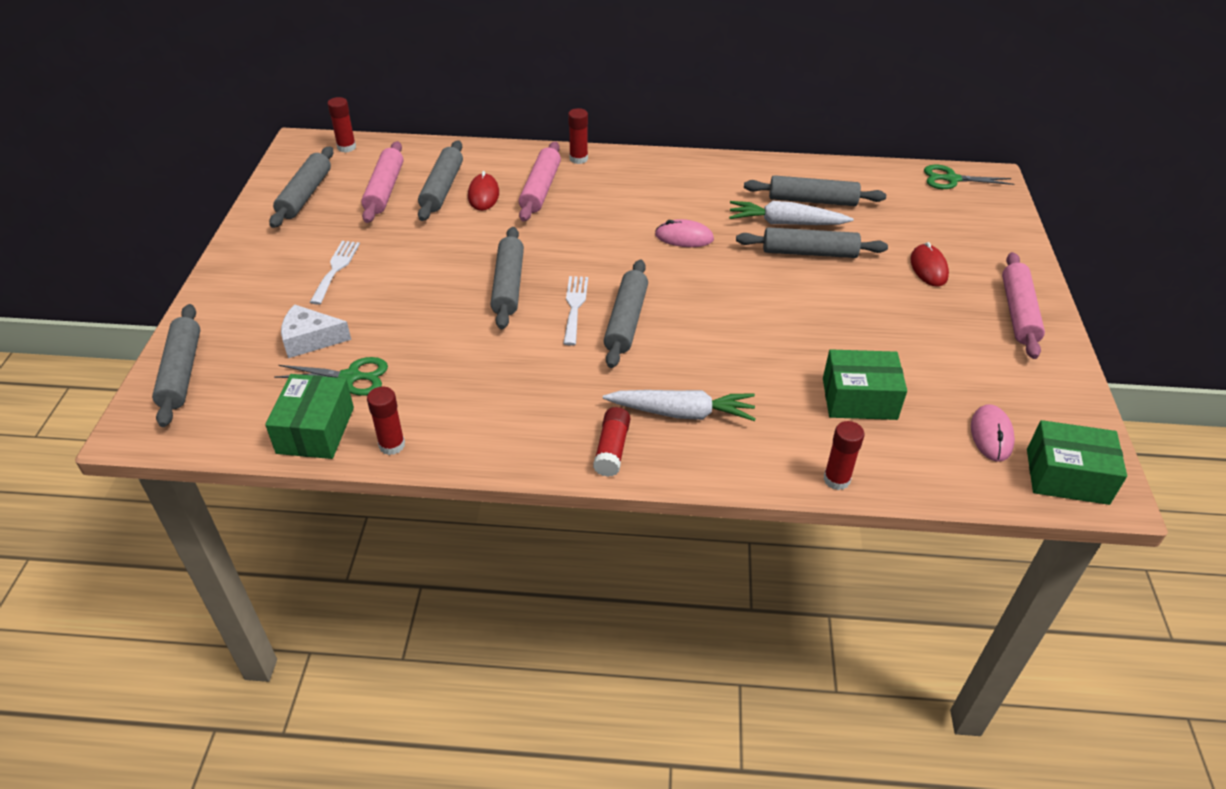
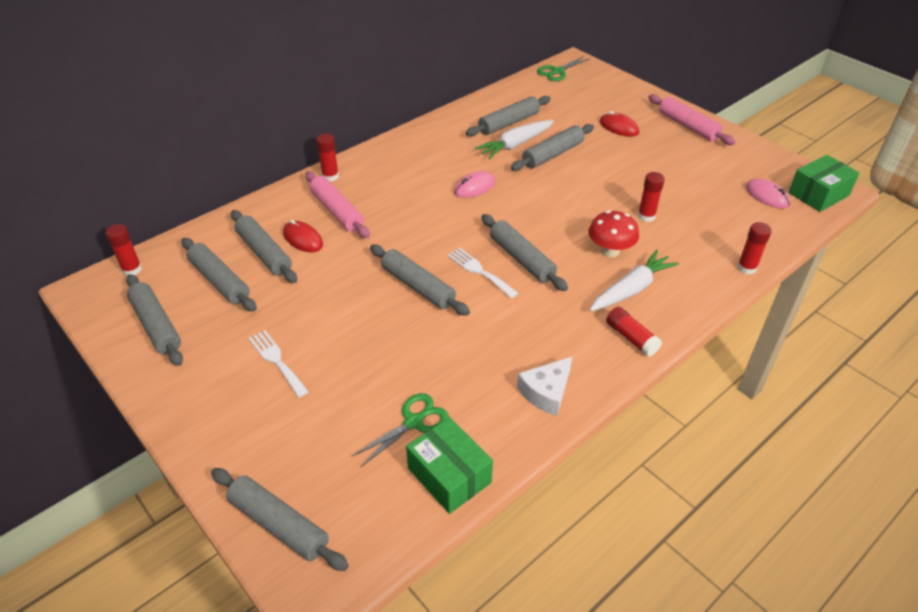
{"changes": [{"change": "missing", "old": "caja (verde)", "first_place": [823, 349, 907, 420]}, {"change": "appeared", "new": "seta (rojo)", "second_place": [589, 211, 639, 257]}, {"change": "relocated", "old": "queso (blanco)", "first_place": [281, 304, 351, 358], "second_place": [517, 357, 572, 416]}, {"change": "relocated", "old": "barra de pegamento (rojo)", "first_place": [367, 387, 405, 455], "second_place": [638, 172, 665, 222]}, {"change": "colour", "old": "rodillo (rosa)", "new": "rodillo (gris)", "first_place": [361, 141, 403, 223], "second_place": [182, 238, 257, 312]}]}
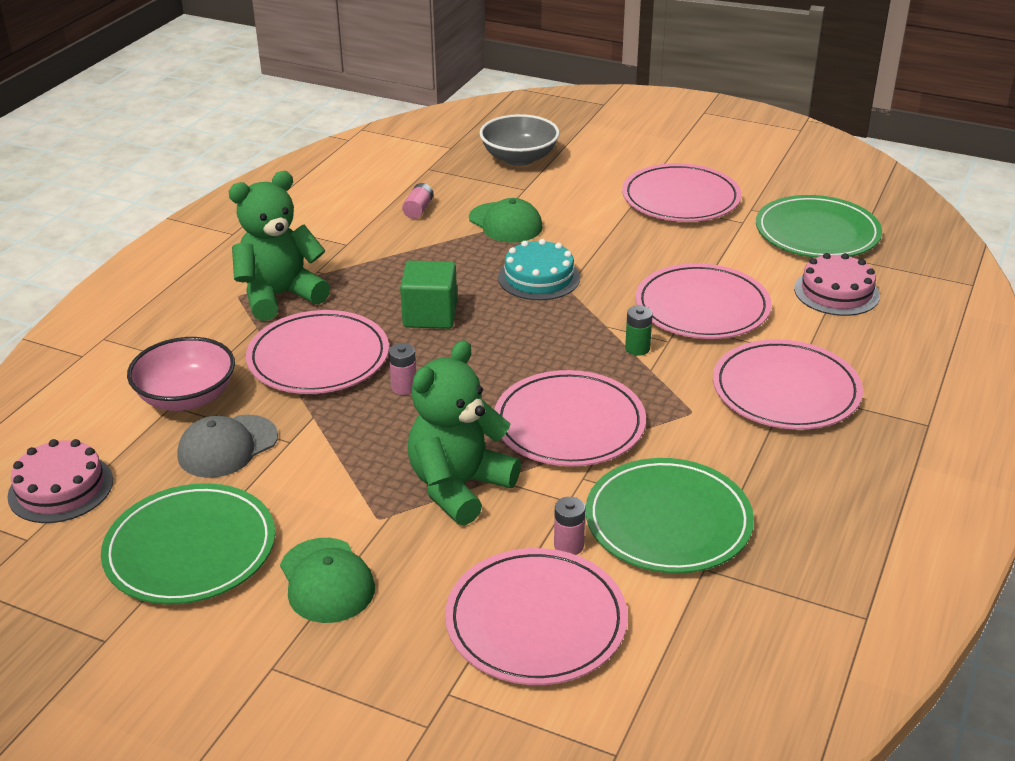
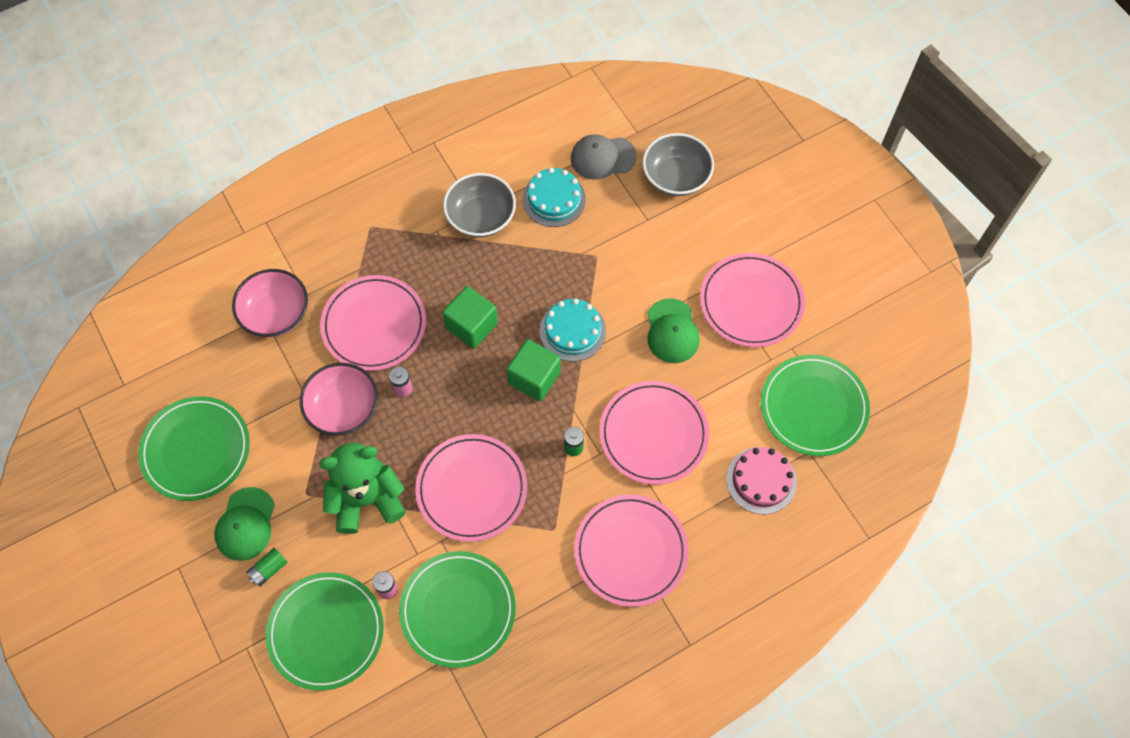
{"changes": [{"change": "missing", "old": "tarta (rosa)", "first_place": [7, 439, 113, 523]}, {"change": "missing", "old": "osito (verde)", "first_place": [229, 171, 330, 321]}, {"change": "appeared", "new": "pila (verde)", "second_place": [247, 548, 287, 587]}, {"change": "appeared", "new": "cuenco (rosa)", "second_place": [300, 363, 378, 436]}, {"change": "appeared", "new": "cuenco (gris)", "second_place": [443, 173, 516, 237]}, {"change": "appeared", "new": "cubo (verde)", "second_place": [507, 339, 561, 401]}, {"change": "relocated", "old": "gorra (gris)", "first_place": [177, 414, 278, 478], "second_place": [571, 134, 637, 179]}, {"change": "relocated", "old": "gorra (verde)", "first_place": [469, 198, 543, 243], "second_place": [648, 298, 700, 363]}, {"change": "exchanged", "old": "pila (rosa)", "new": "tarta (turquesa)", "first_place": [402, 183, 433, 219], "second_place": [522, 167, 586, 227]}, {"change": "colour", "old": "plato (rosa)", "new": "plato (verde)", "first_place": [445, 548, 628, 685], "second_place": [266, 572, 384, 691]}]}
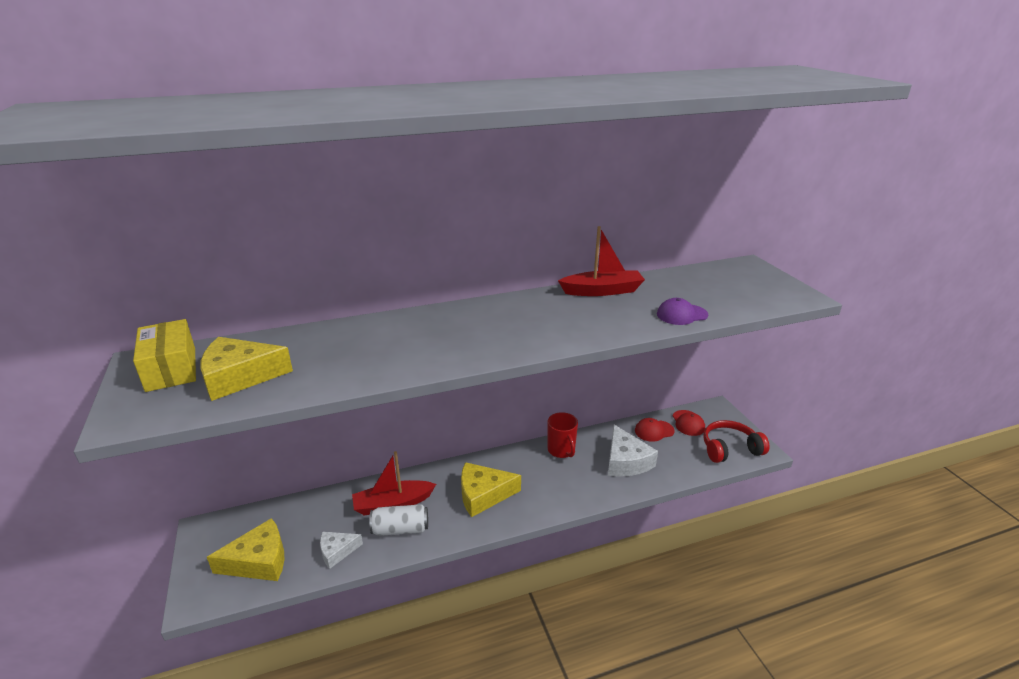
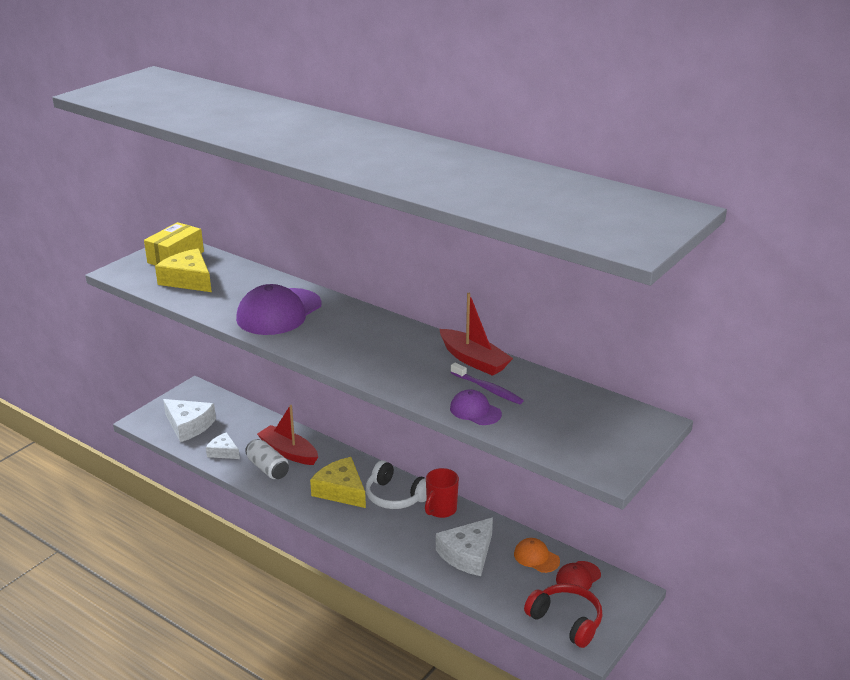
{"changes": [{"change": "appeared", "new": "gorra (morado)", "second_place": [236, 284, 322, 335]}, {"change": "appeared", "new": "auriculares (blanco)", "second_place": [366, 460, 427, 509]}, {"change": "appeared", "new": "cepillo de dientes (morado)", "second_place": [451, 363, 524, 404]}, {"change": "colour", "old": "queso (amarillo)", "new": "queso (blanco)", "first_place": [207, 518, 284, 581], "second_place": [163, 399, 216, 442]}, {"change": "colour", "old": "gorra (rojo)", "new": "gorra (naranja)", "first_place": [635, 418, 675, 442], "second_place": [514, 538, 560, 573]}]}
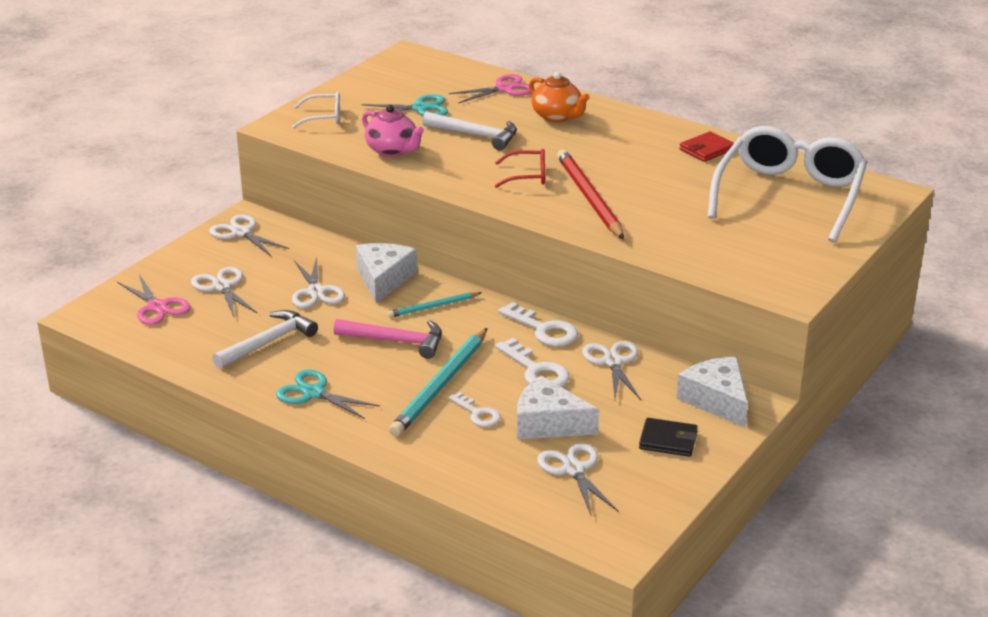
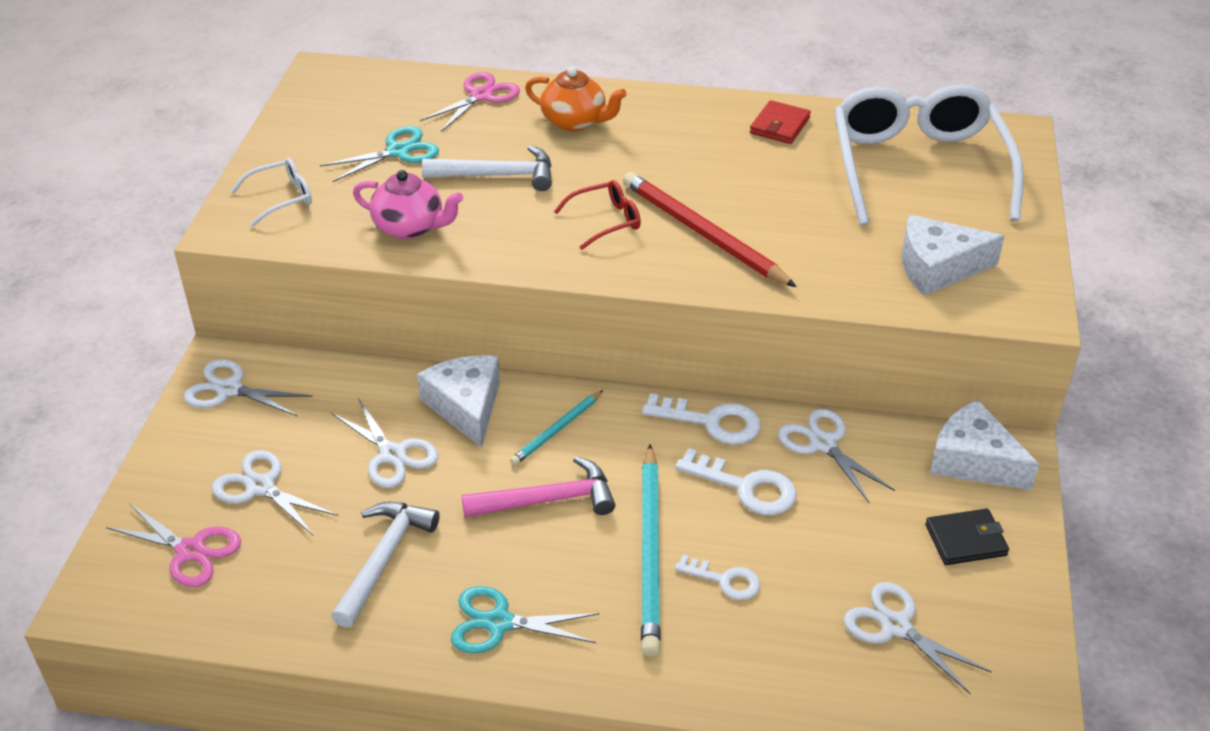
{"changes": [{"change": "relocated", "old": "queso (blanco)", "first_place": [517, 376, 599, 439], "second_place": [901, 215, 1005, 296]}]}
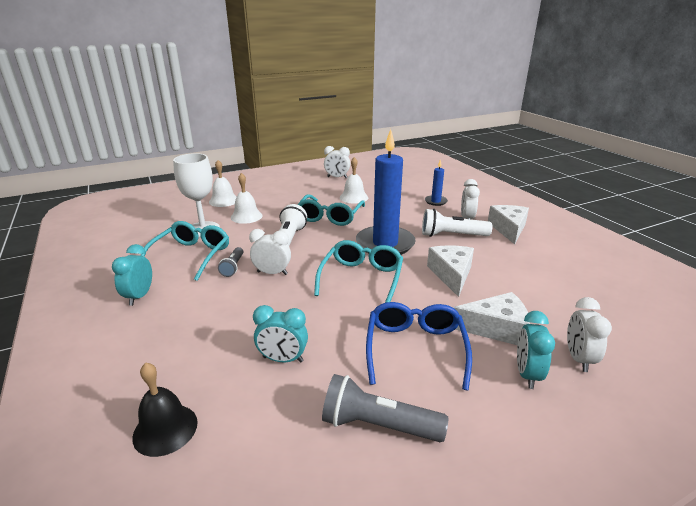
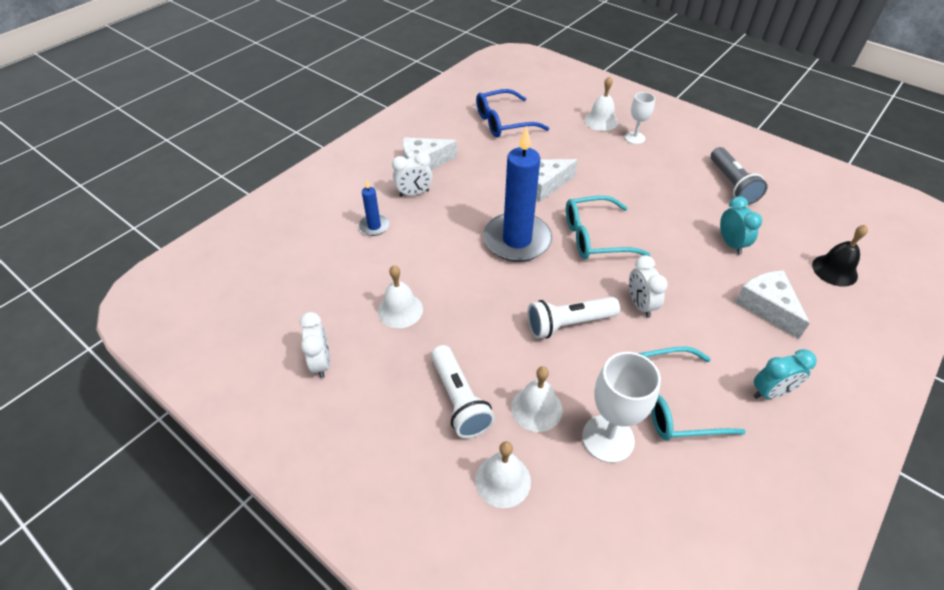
{"changes": [{"change": "missing", "old": "lámpara de mano (gris)", "first_place": [218, 247, 243, 277]}, {"change": "missing", "old": "gafas (turquesa)", "first_place": [298, 195, 365, 226]}, {"change": "relocated", "old": "gafas (azul)", "first_place": [366, 302, 472, 390], "second_place": [476, 89, 549, 137]}, {"change": "relocated", "old": "lámpara de mano (blanco)", "first_place": [422, 209, 492, 237], "second_place": [431, 345, 495, 438]}, {"change": "relocated", "old": "queso (blanco)", "first_place": [454, 292, 530, 345], "second_place": [735, 270, 810, 339]}, {"change": "exchanged", "old": "despertador (turquesa)", "new": "copa (blanco)", "first_place": [517, 311, 555, 389], "second_place": [625, 92, 655, 144]}, {"change": "exchanged", "old": "despertador (blanco)", "new": "campana (blanco)", "first_place": [567, 297, 612, 372], "second_place": [584, 76, 618, 131]}]}
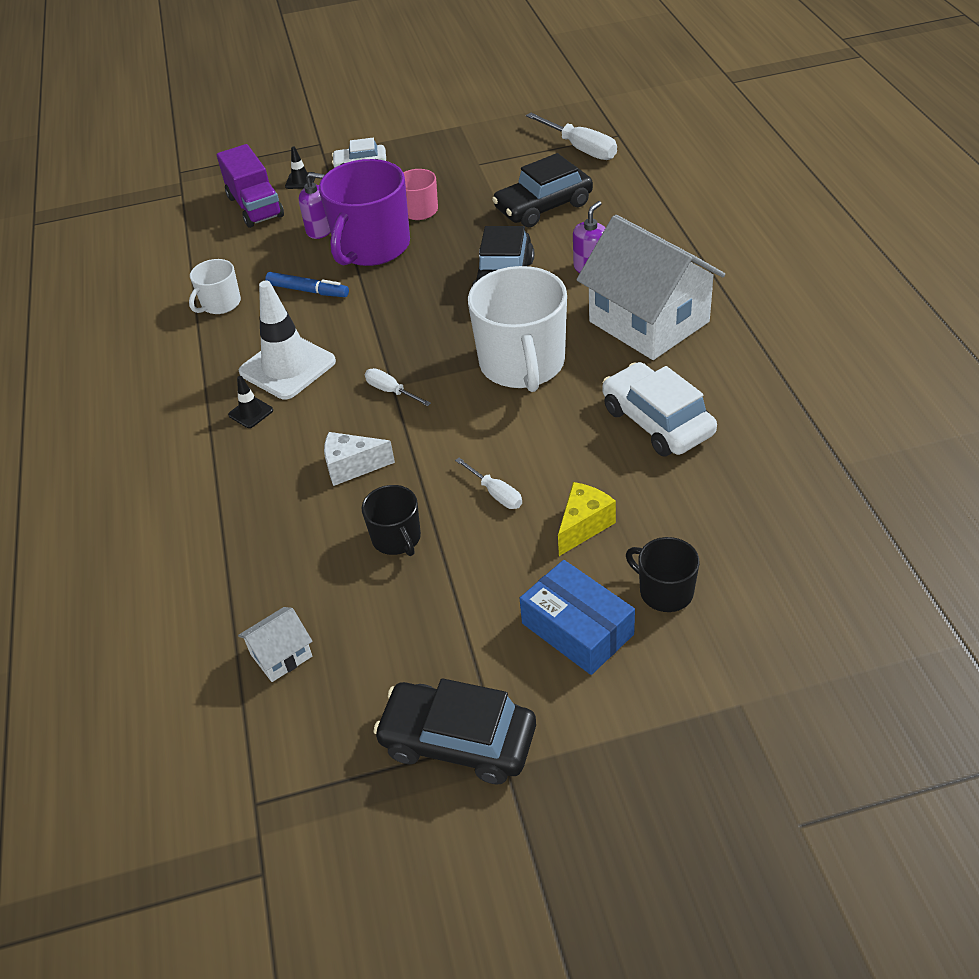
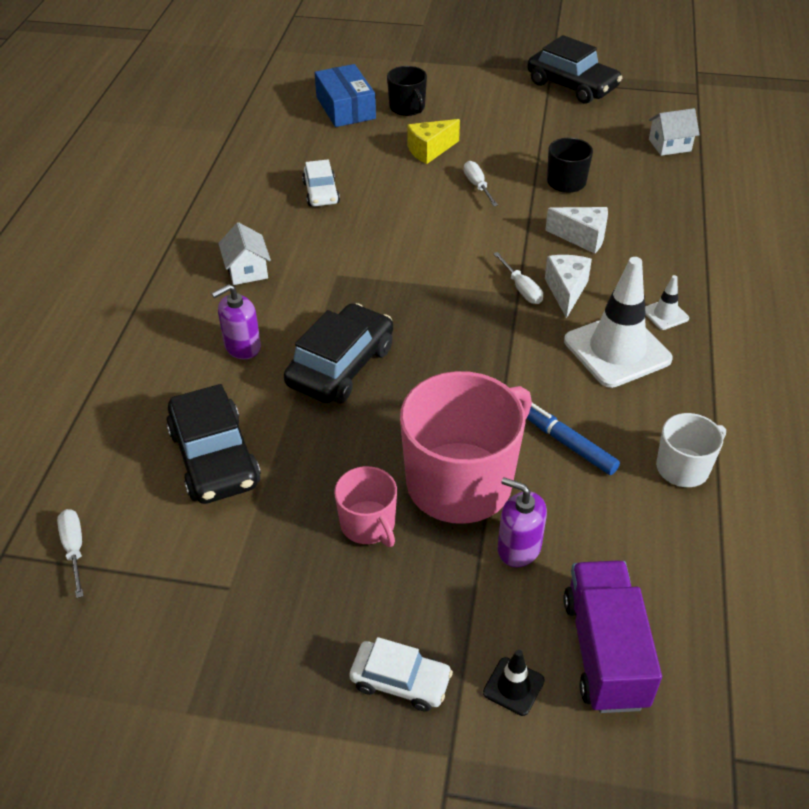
{"changes": [{"change": "missing", "old": "taza (blanco)", "first_place": [468, 266, 567, 392]}, {"change": "appeared", "new": "queso (blanco)", "second_place": [545, 255, 592, 318]}, {"change": "relocated", "old": "caja (azul)", "first_place": [520, 560, 635, 675], "second_place": [315, 64, 376, 127]}, {"change": "colour", "old": "cono de tráfico (negro)", "new": "cono de tráfico (blanco)", "first_place": [228, 376, 273, 428], "second_place": [645, 275, 689, 330]}, {"change": "colour", "old": "taza (morado)", "new": "taza (rosa)", "first_place": [319, 159, 410, 266], "second_place": [400, 371, 532, 524]}, {"change": "spun", "old": "coche (negro)", "first_place": [492, 153, 593, 227], "second_place": [166, 384, 261, 504], "degrees": 75}, {"change": "size", "old": "destornillador (blanco)", "first_place": [526, 113, 617, 160], "second_place": [57, 509, 83, 598], "factor": 0.56}, {"change": "size", "old": "casa (blanco)", "first_place": [577, 215, 725, 360], "second_place": [218, 222, 271, 285], "factor": 0.42}, {"change": "size", "old": "coche (blanco)", "first_place": [602, 362, 717, 457], "second_place": [302, 159, 340, 206], "factor": 0.59}]}
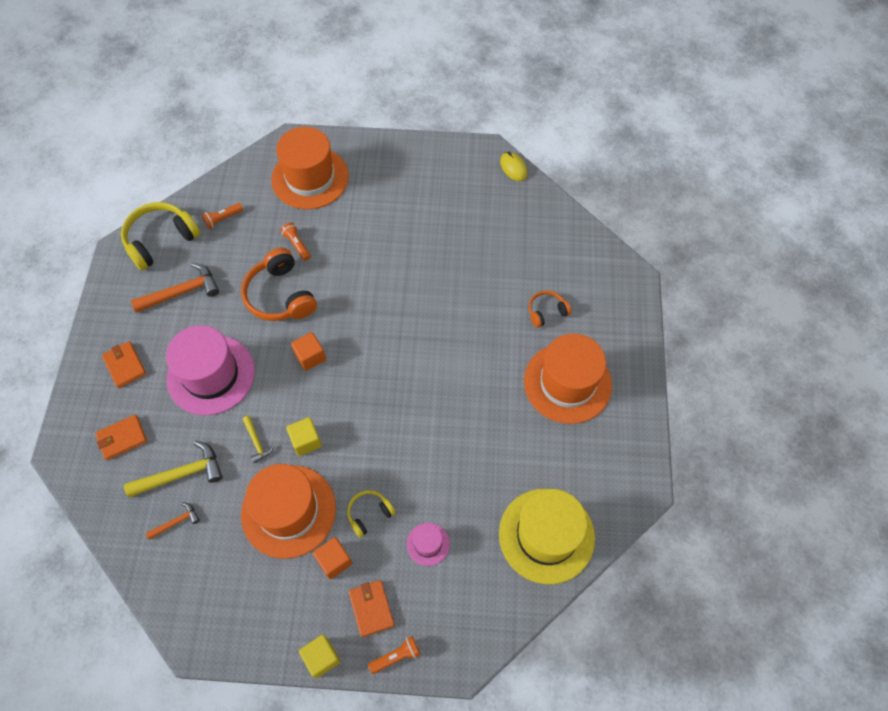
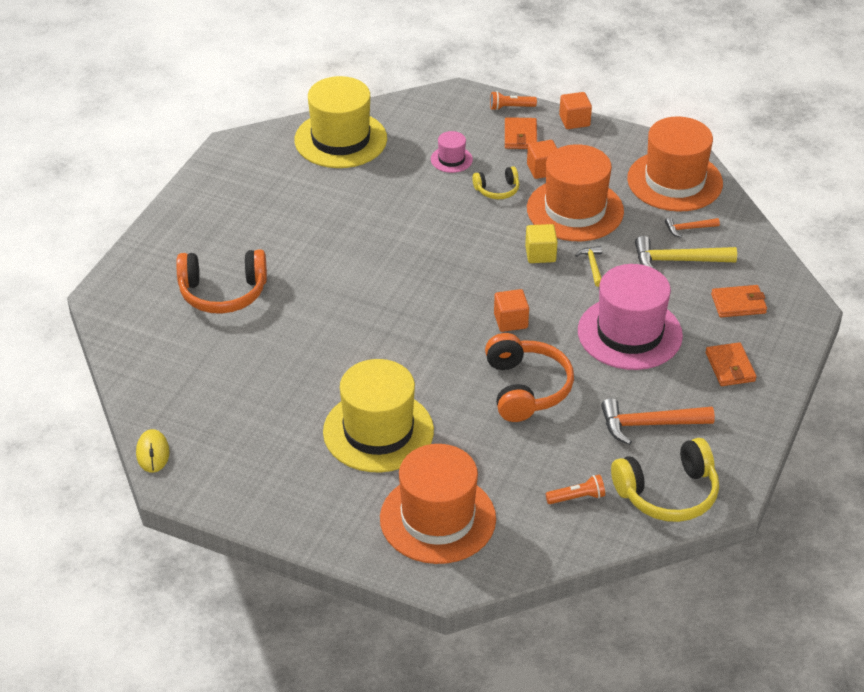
{"changes": [{"change": "missing", "old": "lámpara de mano (naranja)", "first_place": [280, 222, 311, 261]}, {"change": "appeared", "new": "sombrero (amarillo)", "second_place": [323, 359, 434, 472]}, {"change": "relocated", "old": "sombrero (naranja)", "first_place": [524, 334, 612, 424], "second_place": [627, 116, 723, 212]}, {"change": "colour", "old": "cubo (amarillo)", "new": "cubo (naranja)", "first_place": [299, 635, 340, 678], "second_place": [559, 92, 592, 129]}, {"change": "size", "old": "auriculares (naranja)", "first_place": [529, 291, 571, 328], "second_place": [176, 249, 267, 314], "factor": 1.87}]}
